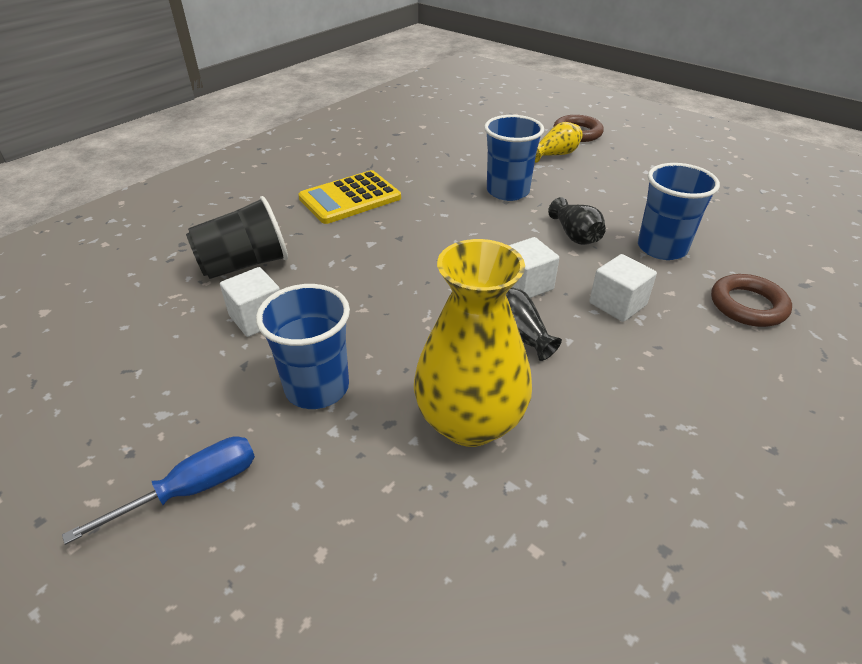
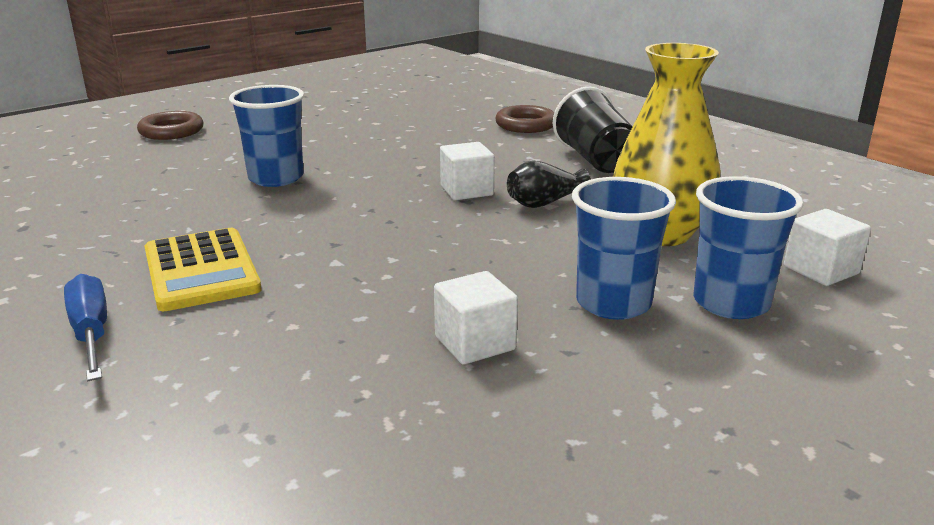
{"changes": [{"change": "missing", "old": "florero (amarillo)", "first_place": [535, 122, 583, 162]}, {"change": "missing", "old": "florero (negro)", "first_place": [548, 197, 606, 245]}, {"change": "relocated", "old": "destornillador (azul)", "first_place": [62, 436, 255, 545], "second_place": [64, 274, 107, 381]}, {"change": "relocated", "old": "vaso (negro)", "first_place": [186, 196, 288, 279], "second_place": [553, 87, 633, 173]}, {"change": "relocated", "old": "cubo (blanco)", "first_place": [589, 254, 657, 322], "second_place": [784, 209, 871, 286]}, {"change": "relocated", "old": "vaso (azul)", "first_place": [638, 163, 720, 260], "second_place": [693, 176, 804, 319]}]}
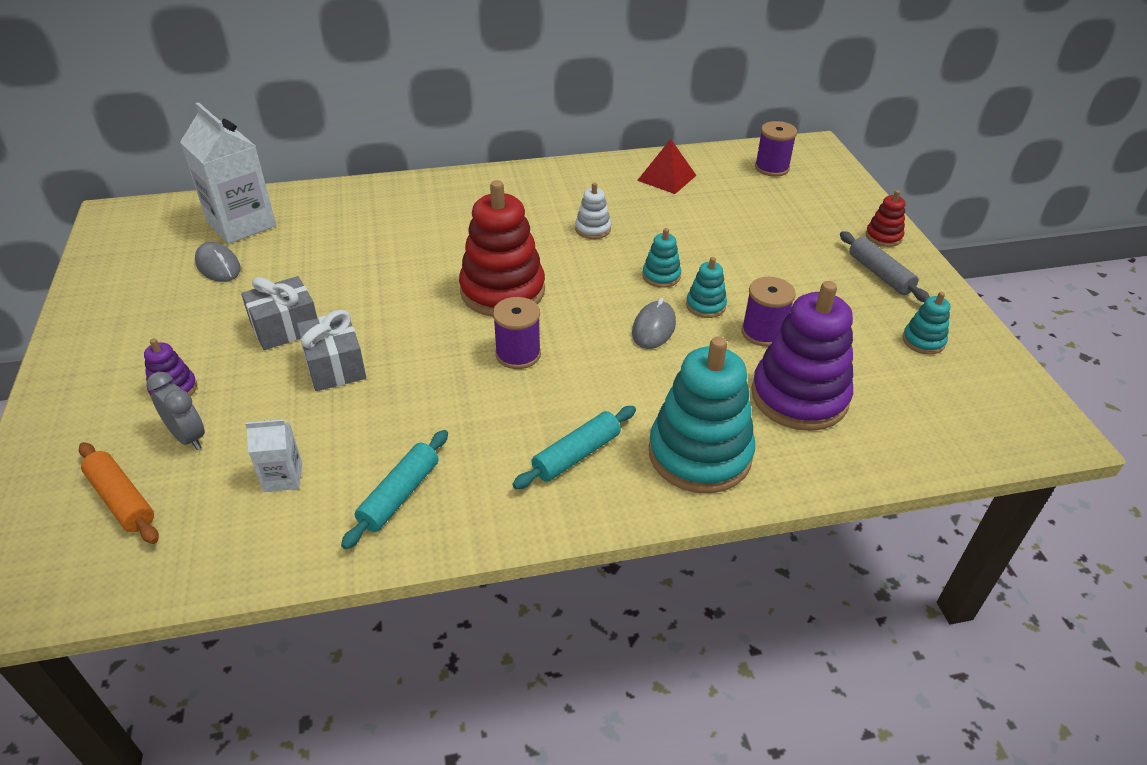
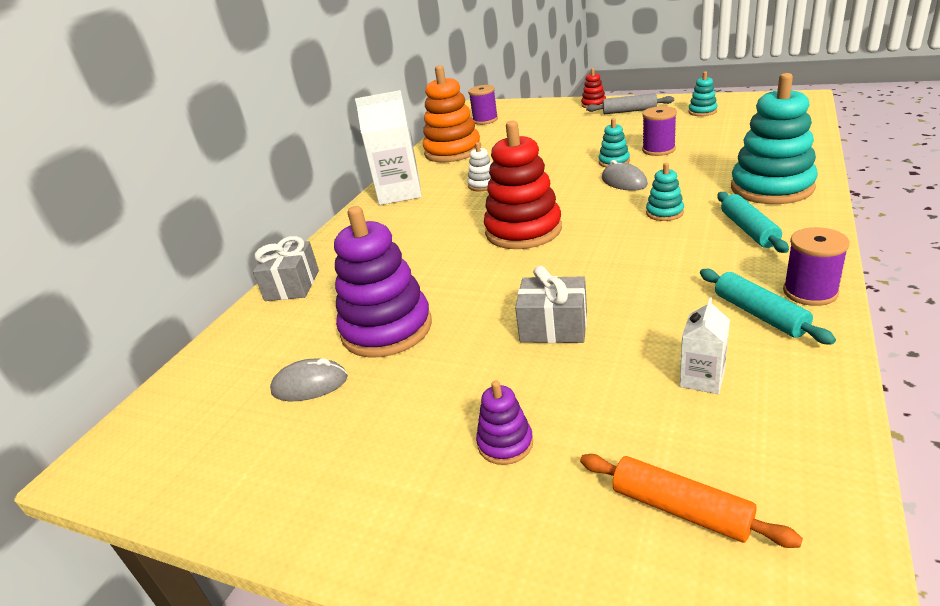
{"changes": [{"change": "missing", "old": "despertador (gris)", "first_place": [146, 372, 205, 450]}, {"change": "relocated", "old": "cartón de leche (blanco)", "first_place": [180, 102, 276, 244], "second_place": [355, 90, 422, 205]}, {"change": "relocated", "old": "regalo (gris)", "first_place": [241, 276, 317, 350], "second_place": [253, 236, 319, 301]}, {"change": "relocated", "old": "carrete (morado)", "first_place": [493, 297, 541, 369], "second_place": [783, 227, 850, 306]}, {"change": "relocated", "old": "juguete apilable (turquesa)", "first_place": [642, 228, 681, 288], "second_place": [646, 163, 684, 221]}, {"change": "relocated", "old": "juguete apilable (morado)", "first_place": [751, 281, 853, 431], "second_place": [334, 206, 432, 358]}, {"change": "exchanged", "old": "pirámide (rojo)", "new": "juguete apilable (naranja)", "first_place": [637, 139, 697, 194], "second_place": [423, 65, 481, 162]}, {"change": "spun", "old": "rodillo (naranja)", "first_place": [79, 442, 159, 544], "second_place": [580, 454, 803, 548], "degrees": 45}]}
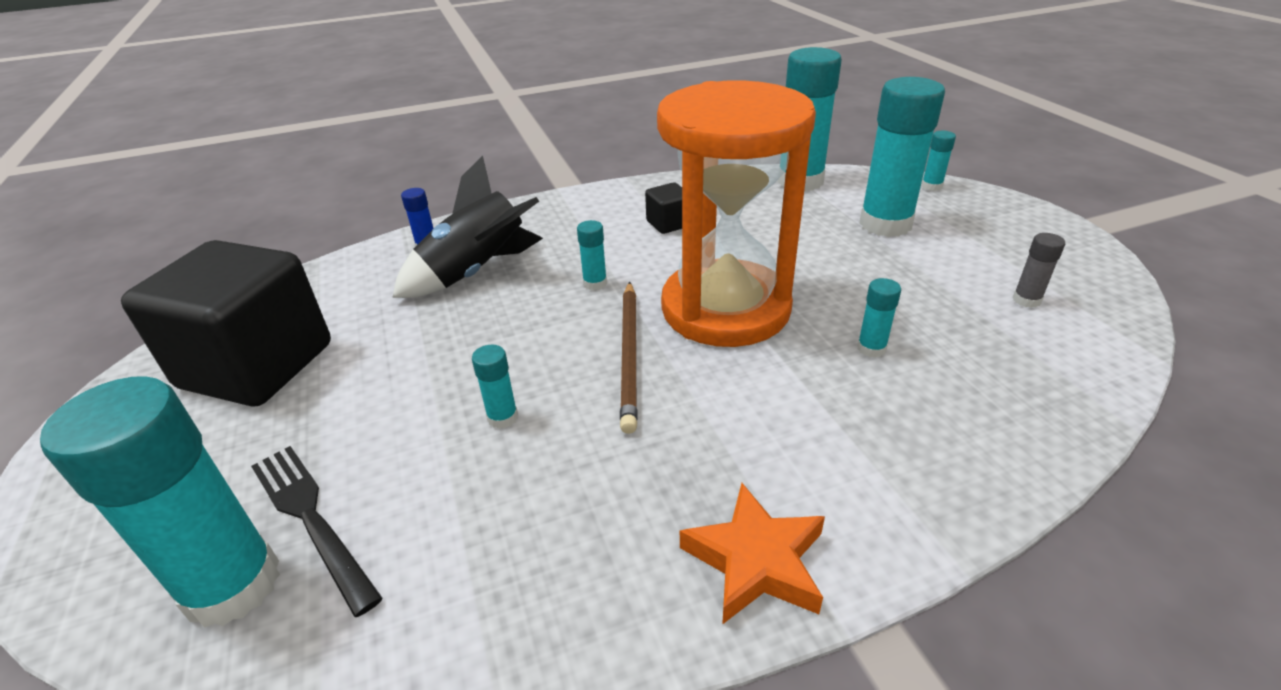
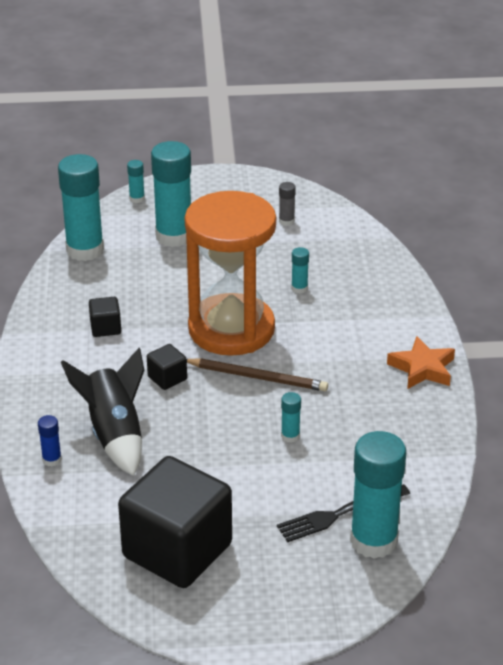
{"changes": [{"change": "exchanged", "old": "barra de pegamento (turquesa)", "new": "cubo (negro)", "first_place": [577, 220, 607, 290], "second_place": [147, 344, 187, 390]}]}
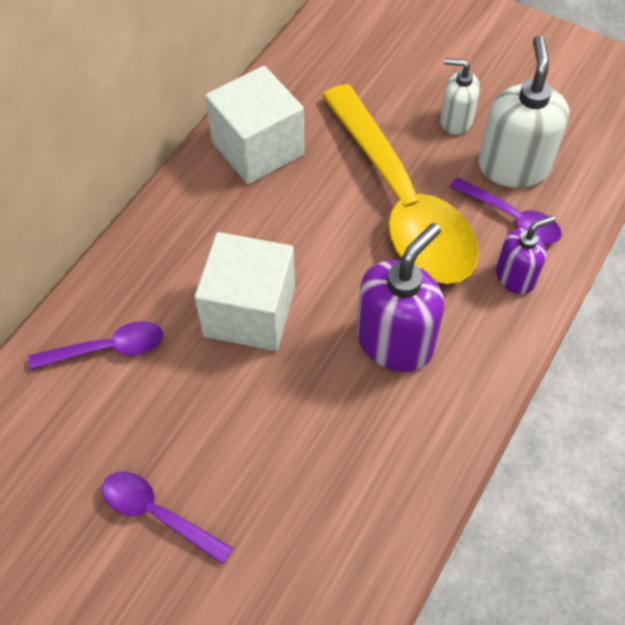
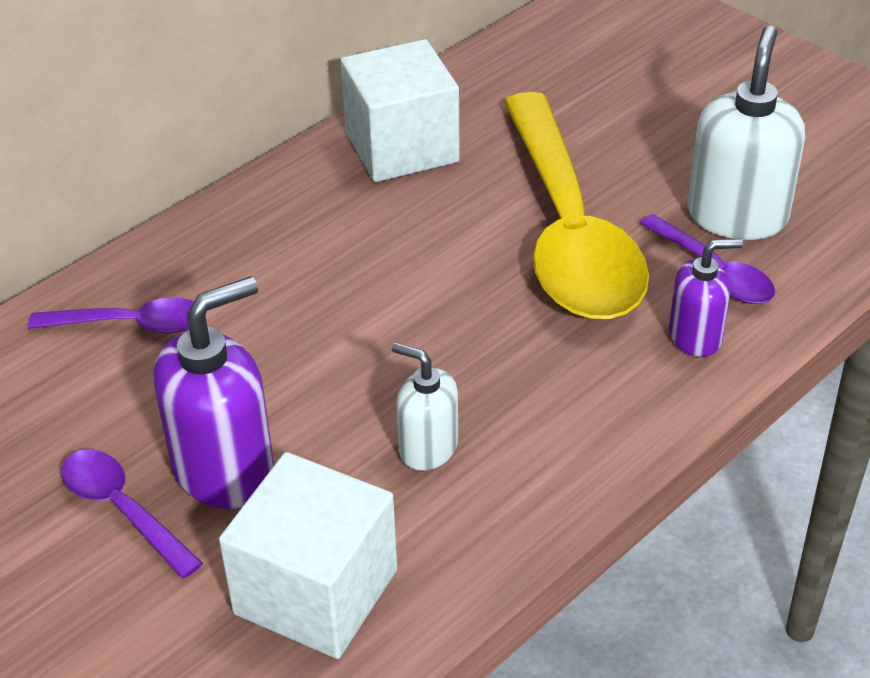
{"changes": [{"change": "relocated", "old": "cubo (blanco)", "first_place": [195, 232, 295, 351], "second_place": [219, 452, 397, 659]}, {"change": "relocated", "old": "dispensador de jabón (morado)", "first_place": [357, 223, 444, 372], "second_place": [153, 276, 274, 509]}, {"change": "relocated", "old": "dispensador de jabón (blanco)", "first_place": [440, 58, 480, 135], "second_place": [392, 342, 458, 471]}]}
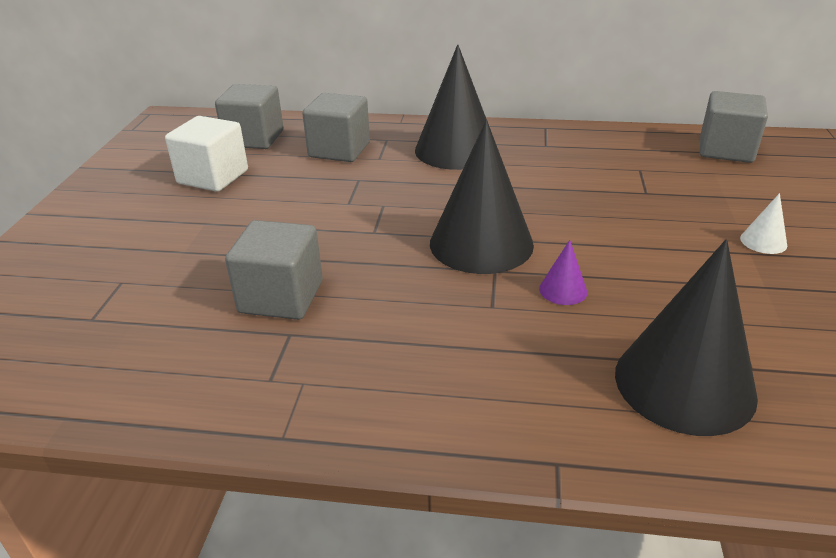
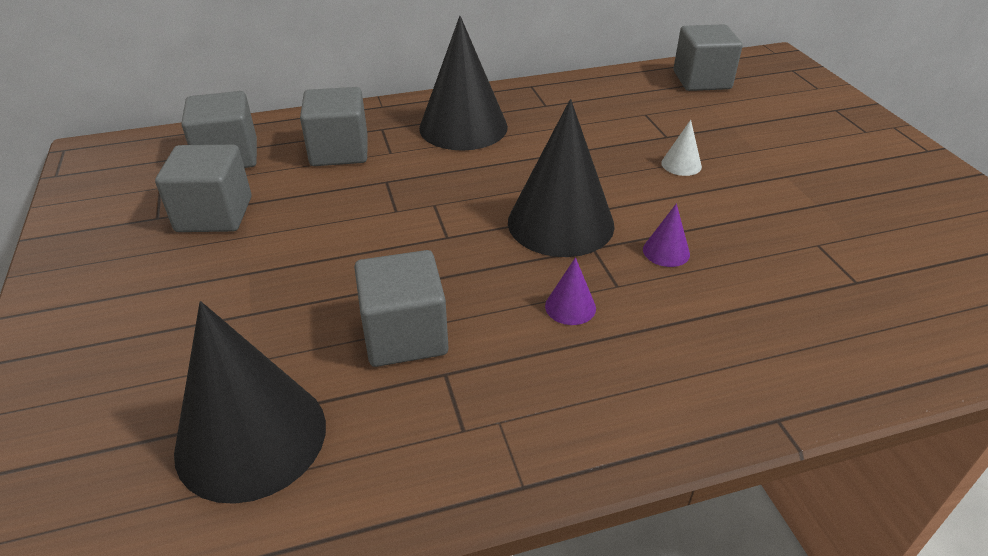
{"changes": [{"change": "appeared", "new": "cono (morado)", "second_place": [545, 257, 596, 325]}, {"change": "relocated", "old": "cono (negro)", "first_place": [615, 239, 758, 436], "second_place": [174, 301, 326, 504]}, {"change": "relocated", "old": "cono (blanco)", "first_place": [740, 193, 787, 254], "second_place": [661, 120, 702, 176]}, {"change": "colour", "old": "cubo (blanco)", "new": "cubo (gris)", "first_place": [165, 116, 248, 192], "second_place": [155, 145, 251, 232]}]}
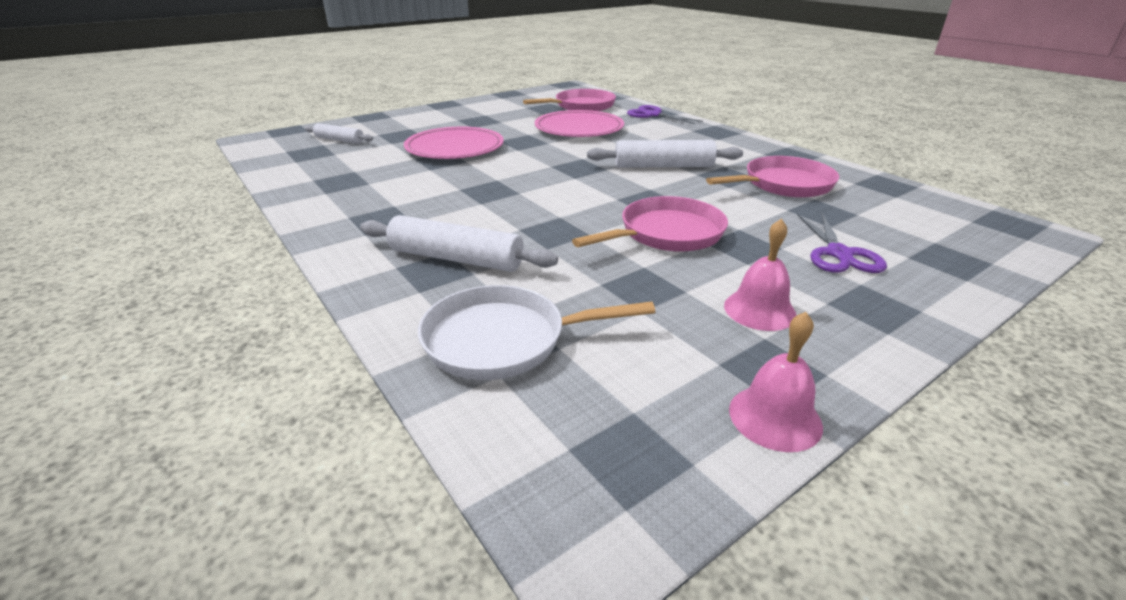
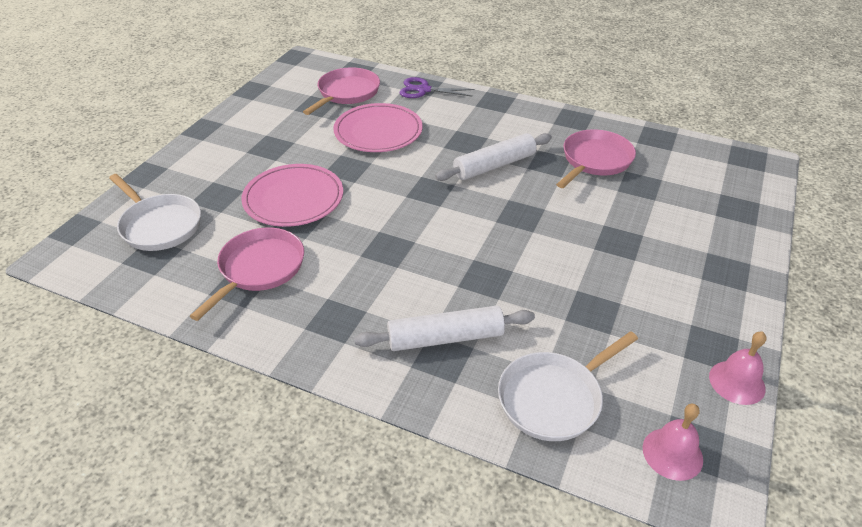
{"changes": [{"change": "missing", "old": "tijeras (morado)", "first_place": [797, 213, 887, 273]}, {"change": "relocated", "old": "sartén (rosa)", "first_place": [572, 196, 728, 252], "second_place": [190, 227, 304, 321]}, {"change": "relocated", "old": "campana (rosa)", "first_place": [724, 219, 797, 331], "second_place": [643, 404, 703, 481]}, {"change": "exchanged", "old": "rodillo (blanco)", "new": "sartén (blanco)", "first_place": [305, 123, 373, 144], "second_place": [109, 174, 201, 251]}]}
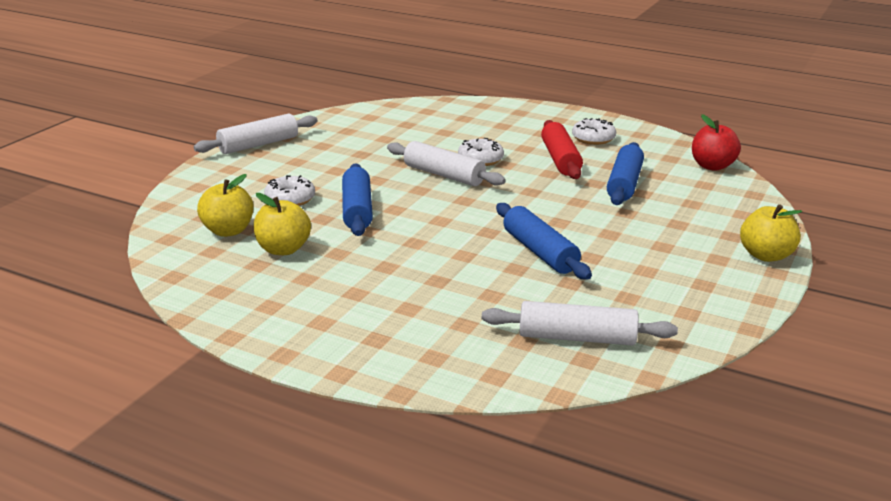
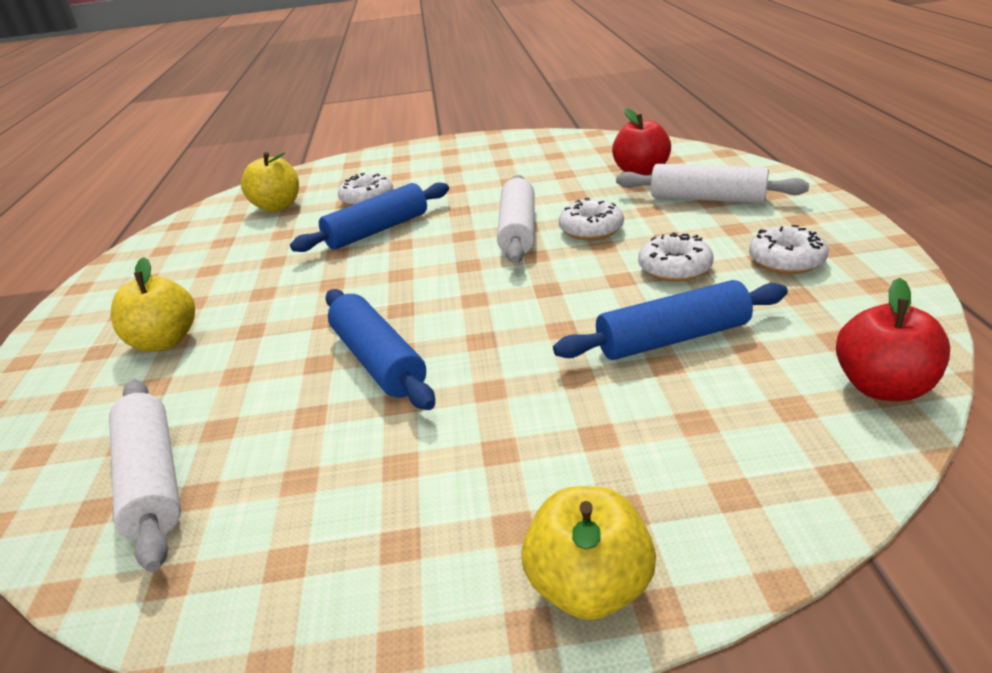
{"changes": [{"change": "appeared", "new": "manzana (rojo)", "second_place": [612, 108, 671, 176]}, {"change": "relocated", "old": "rodillo (blanco)", "first_place": [194, 114, 317, 154], "second_place": [616, 164, 809, 203]}, {"change": "relocated", "old": "manzana (amarillo)", "first_place": [254, 193, 311, 255], "second_place": [111, 257, 195, 352]}, {"change": "exchanged", "old": "rodillo (rojo)", "new": "rosquilla (blanco)", "first_place": [541, 120, 583, 179], "second_place": [638, 232, 714, 282]}, {"change": "spun", "old": "rodillo (azul)", "first_place": [496, 203, 592, 279], "second_place": [325, 289, 435, 410], "degrees": -60}]}
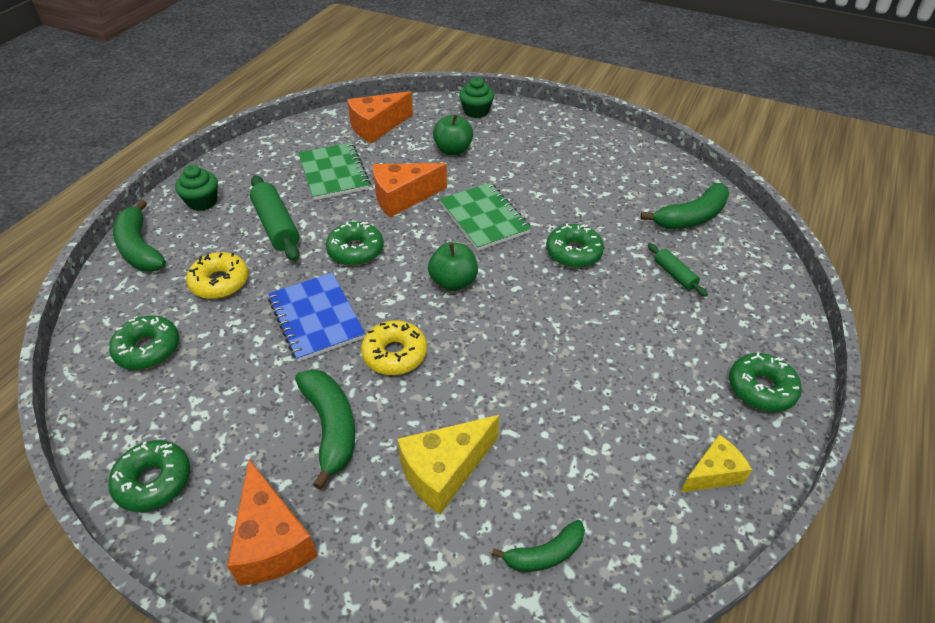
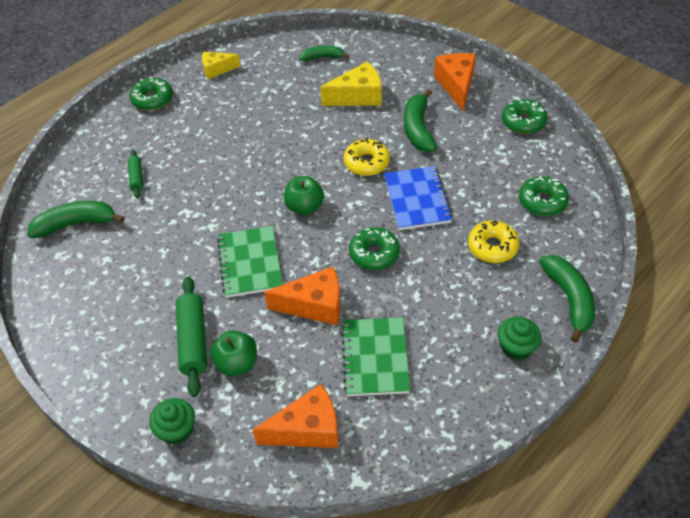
{"changes": [{"change": "missing", "old": "rosquilla (verde)", "first_place": [546, 223, 604, 268]}, {"change": "relocated", "old": "rodillo (verde)", "first_place": [250, 175, 300, 261], "second_place": [176, 276, 207, 397]}]}
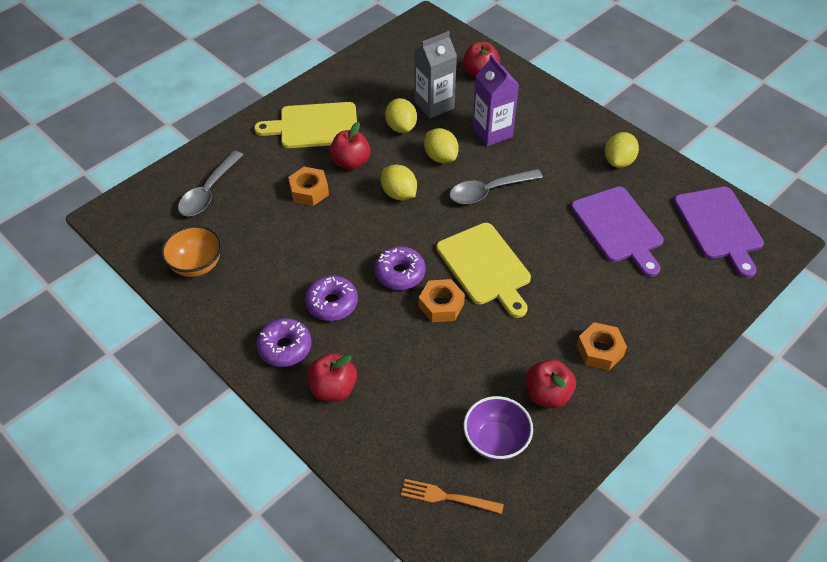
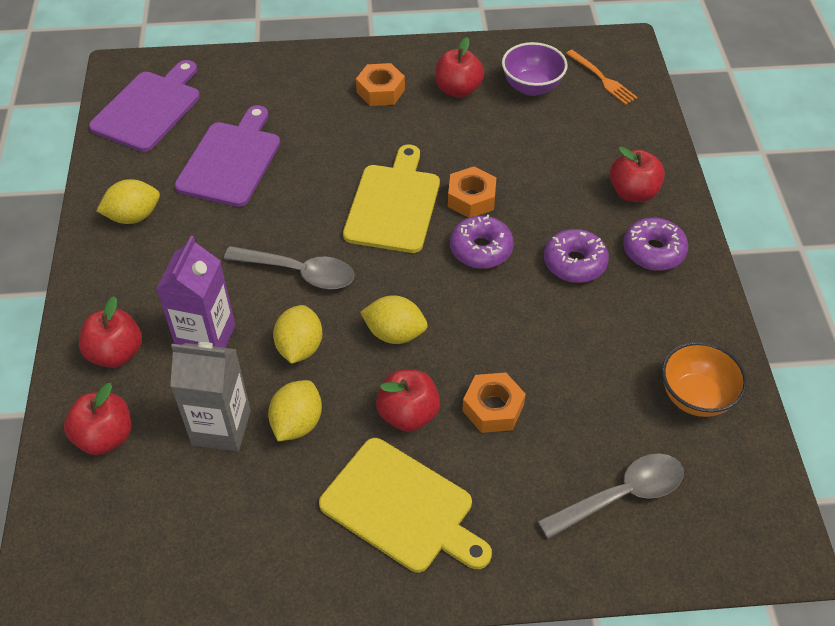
{"changes": [{"change": "appeared", "new": "manzana (rojo)", "second_place": [79, 296, 142, 368]}, {"change": "spun", "old": "limón (amarillo)", "first_place": [381, 164, 417, 200], "second_place": [360, 295, 428, 344], "degrees": -75}]}
